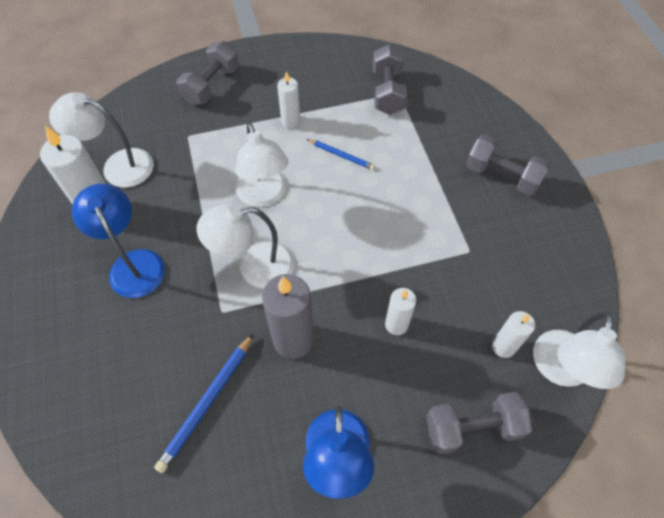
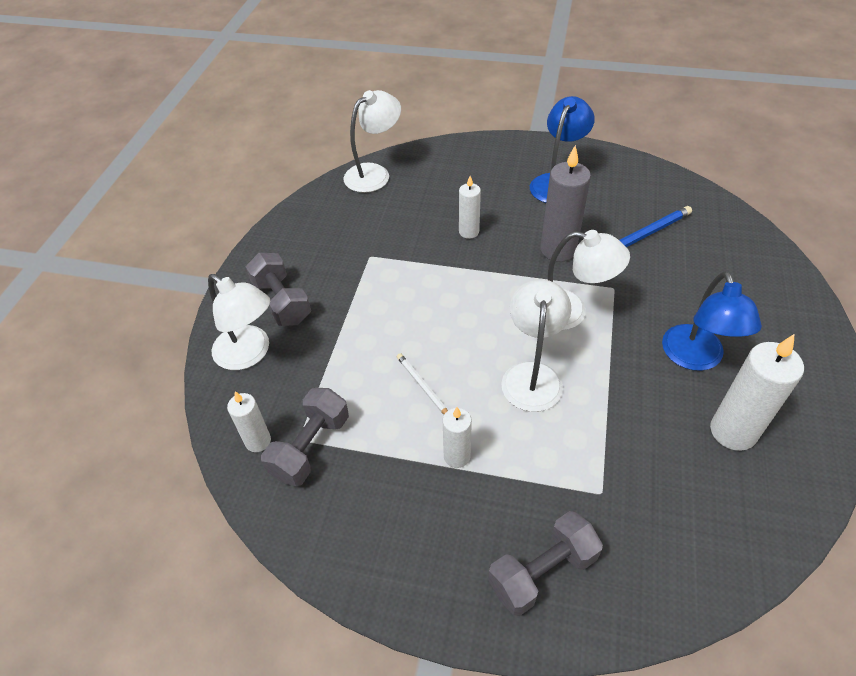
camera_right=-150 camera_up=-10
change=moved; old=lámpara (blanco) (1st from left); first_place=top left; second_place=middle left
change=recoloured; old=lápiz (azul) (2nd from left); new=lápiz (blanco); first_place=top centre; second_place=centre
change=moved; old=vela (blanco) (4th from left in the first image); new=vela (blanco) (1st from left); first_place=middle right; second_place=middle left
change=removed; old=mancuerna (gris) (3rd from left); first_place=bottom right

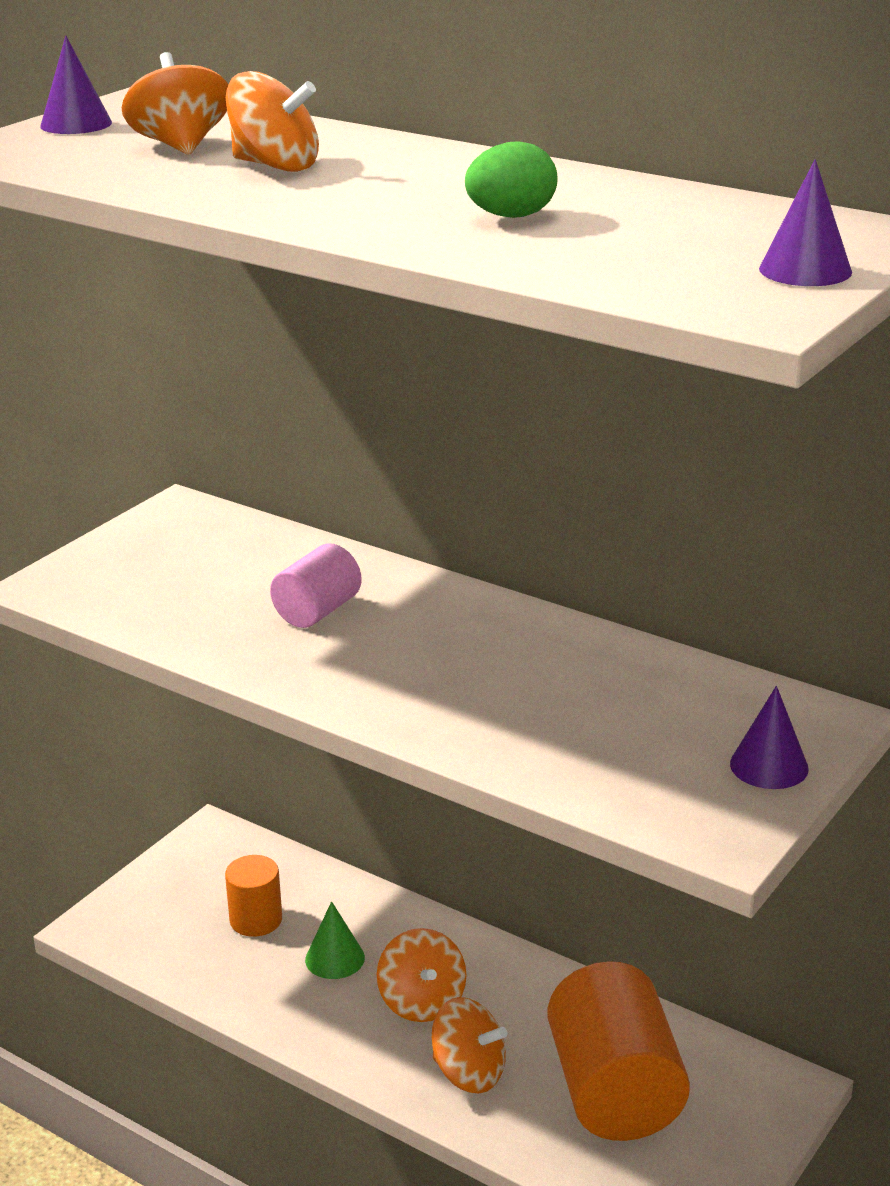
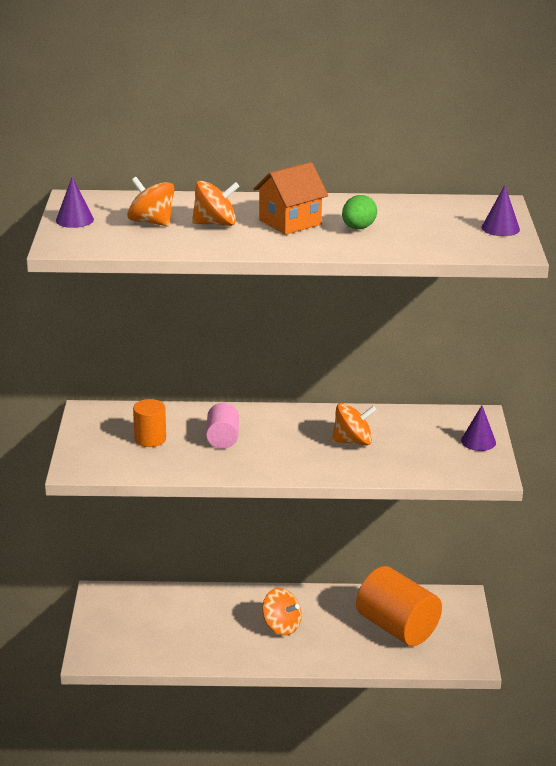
camera_right=-35 camera_up=0
change=moved; old=cilindro (naranja) (1st from left); first_place=bottom left; second_place=middle left
change=removed; old=cono (verde); first_place=bottom centre
change=moved; old=peonza (naranja) (4th from left); first_place=bottom centre; second_place=centre
change=added; new=casa (naranja); second_place=top centre

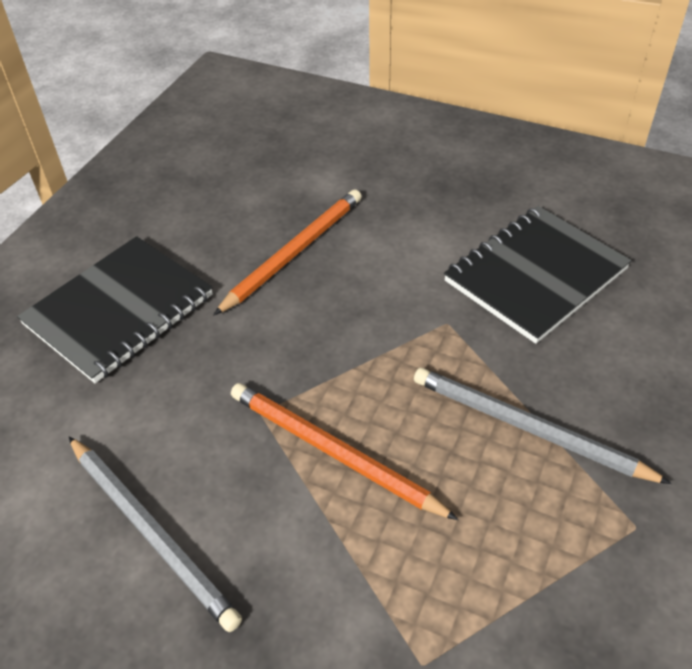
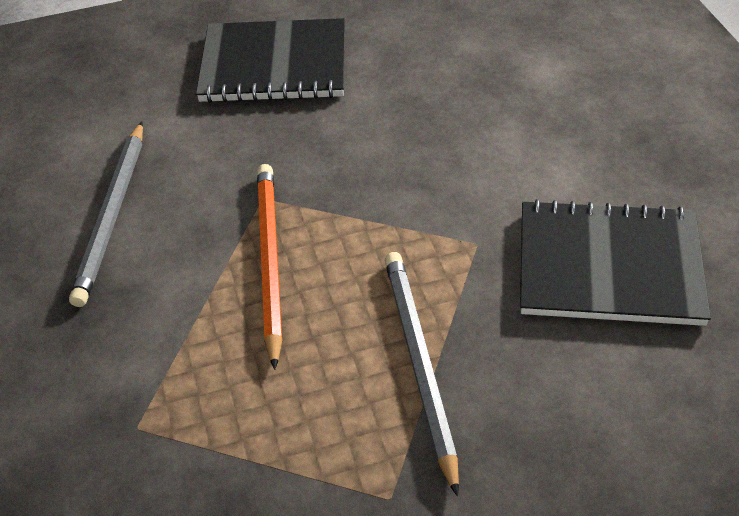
camera_right=50 camera_up=0
change=removed; old=lápiz (naranja) (1st from left); first_place=centre

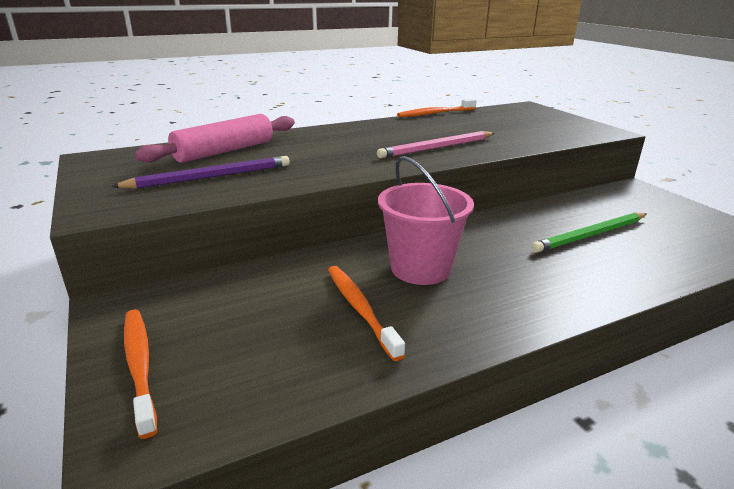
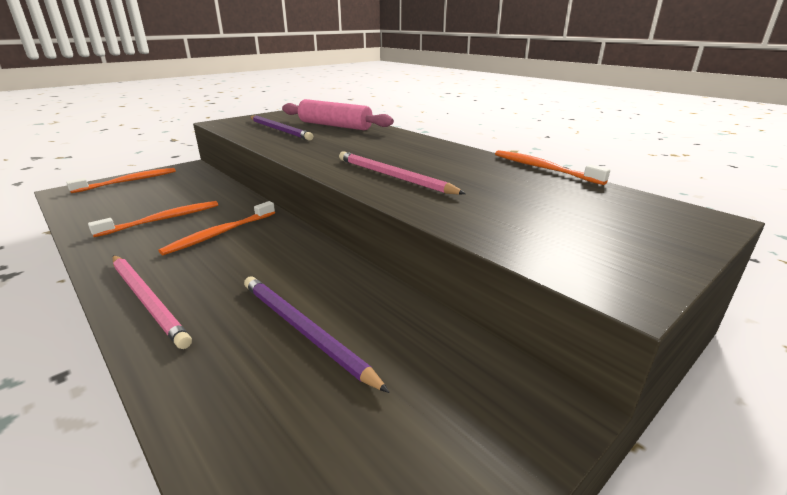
camera_right=75 camera_up=0
change=replaced; old=balde (rosa); new=cepillo de dientes (naranja) (3rd from left); first_place=centre; second_place=middle left
change=recoloured; old=lápiz (verde); new=lápiz (morado) (2nd from left); first_place=middle right; second_place=bottom centre
change=added; new=lápiz (rosa) (1st from left); second_place=middle left

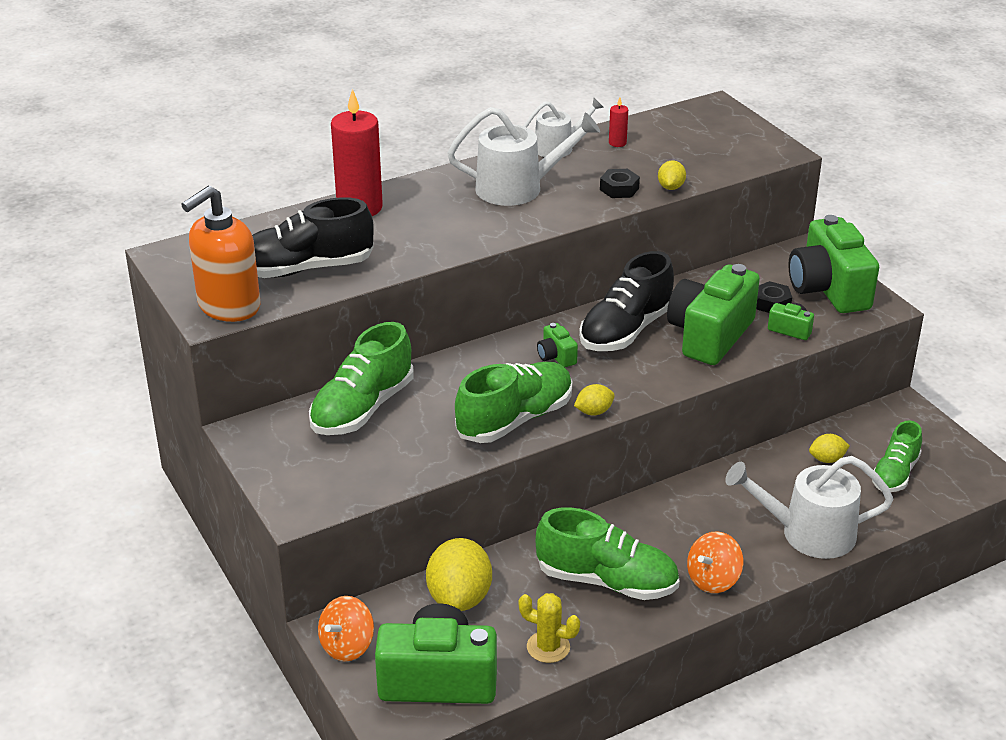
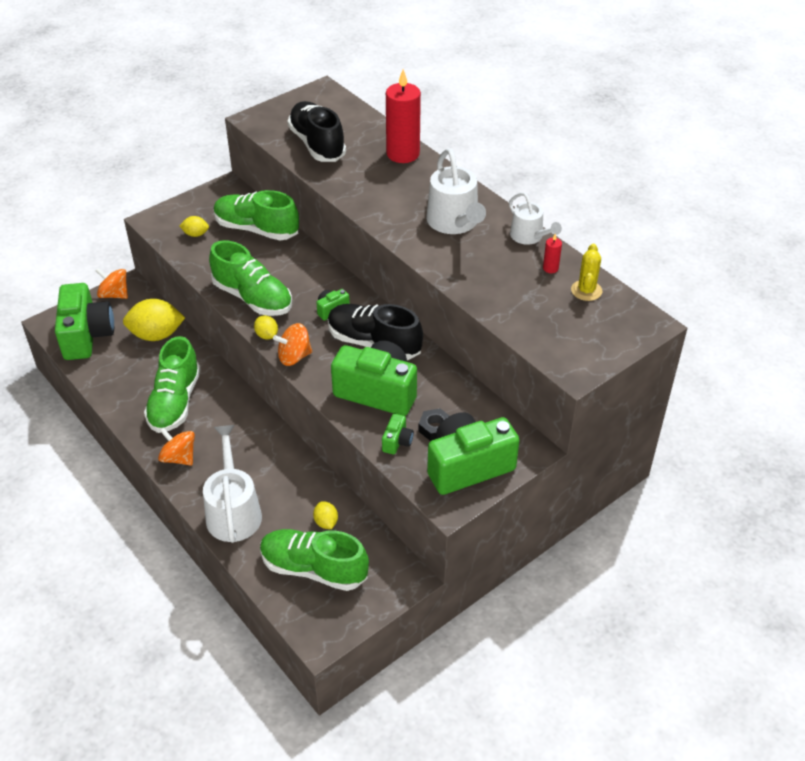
camera_right=80 camera_up=10
change=moved; old=limón (amarillo) (3rd from left in the first image); new=limón (amarillo) (2nd from left); first_place=top right; second_place=top left
change=removed; old=tuerca (negro) (1st from left); first_place=top centre
change=removed; old=dispensador de jabón (naranja); first_place=middle left
change=resized; old=zapato (verde) (4th from left); first_place=middle right; second_place=bottom centre; factor=1.58
change=moved; old=cactus (amarillo); first_place=bottom centre; second_place=middle right
change=added; new=peonza (naranja) (3rd from left); second_place=centre

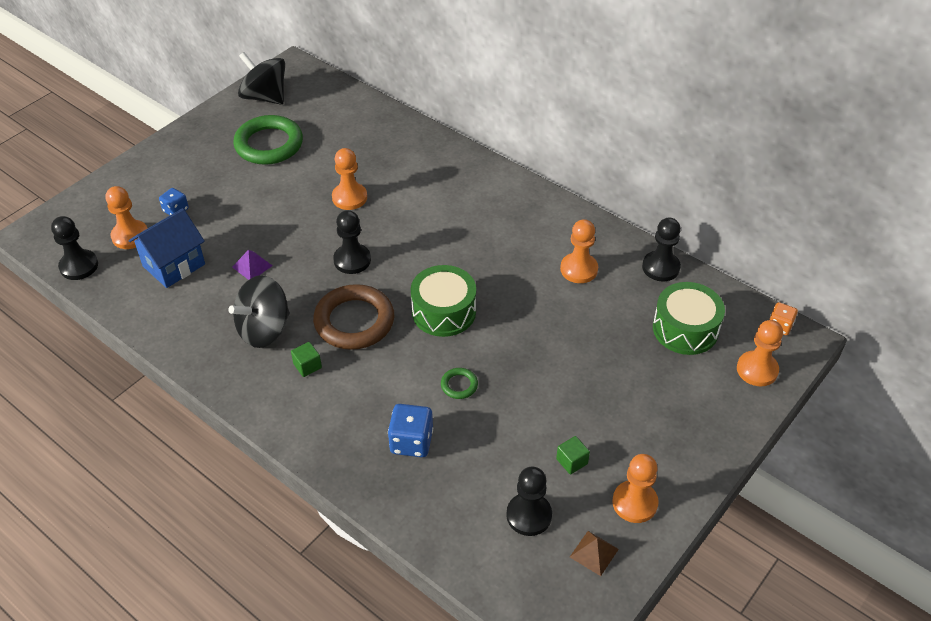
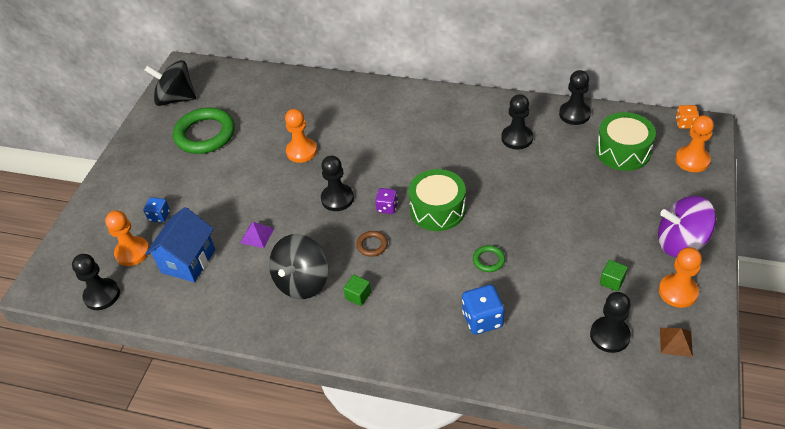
camera_right=-20 camera_up=0
change=recoloured; old=peón (naranja) (3rd from left); new=peón (negro) (3rd from left); first_place=centre; second_place=top centre
change=resized; old=anillo (marrón); first_place=centre; second_place=centre; factor=0.44
change=added; new=dado (morado); second_place=centre
change=added; new=peonza (morado); second_place=middle right

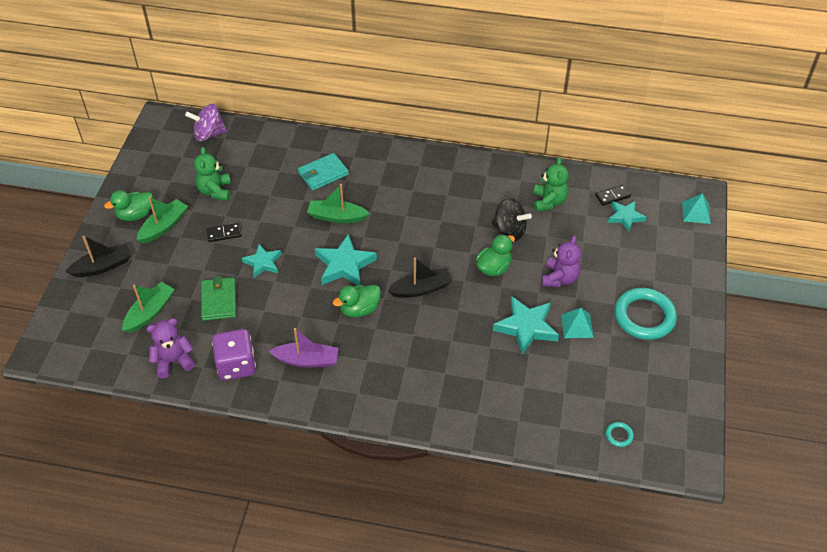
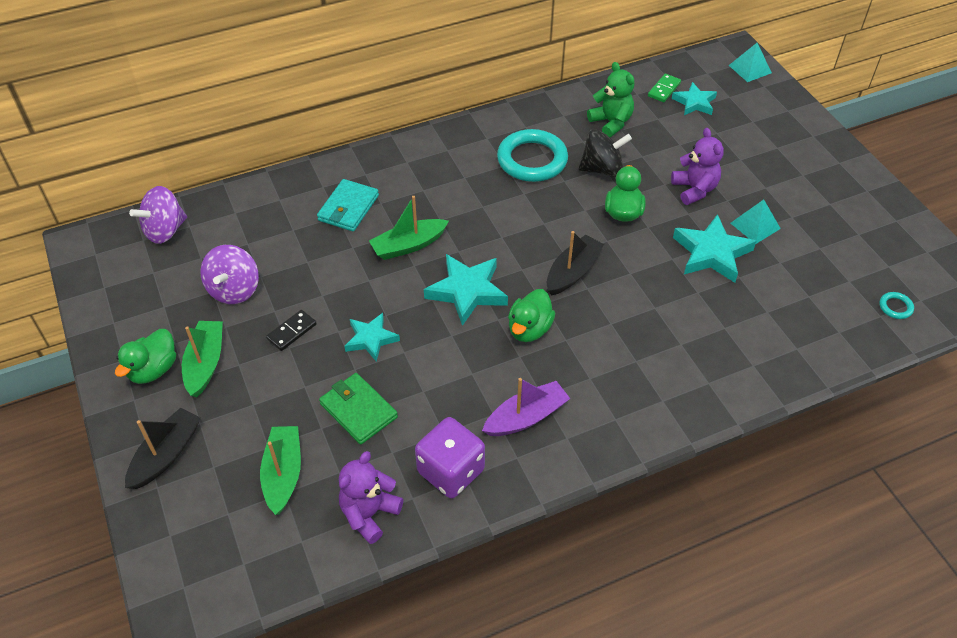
camera_right=-35 camera_up=0
change=replaced; old=osito (verde) (1st from left); new=peonza (morado) (2nd from left); first_place=top left; second_place=middle left
change=recoloured; old=ficha de dominó (negro) (2nd from left); new=ficha de dominó (verde); first_place=middle right; second_place=top right
change=moved; old=anillo (turquesa) (2nd from left in the first image); new=anillo (turquesa) (1st from left); first_place=middle right; second_place=top centre

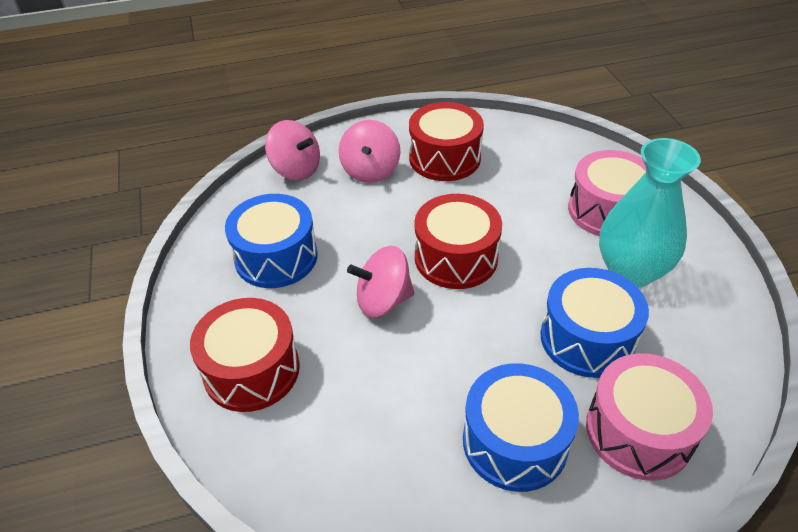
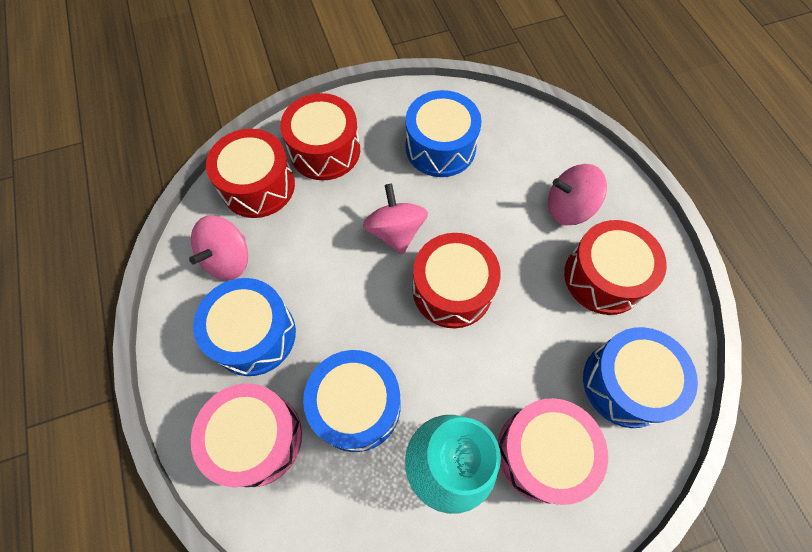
camera_right=85 camera_up=20
change=moved; old=peonza (rosa) (1st from left); first_place=top centre; second_place=middle left
change=added; new=tambor (rojo) (1st from left); second_place=top left
change=added; new=tambor (azul) (4th from left); second_place=bottom right

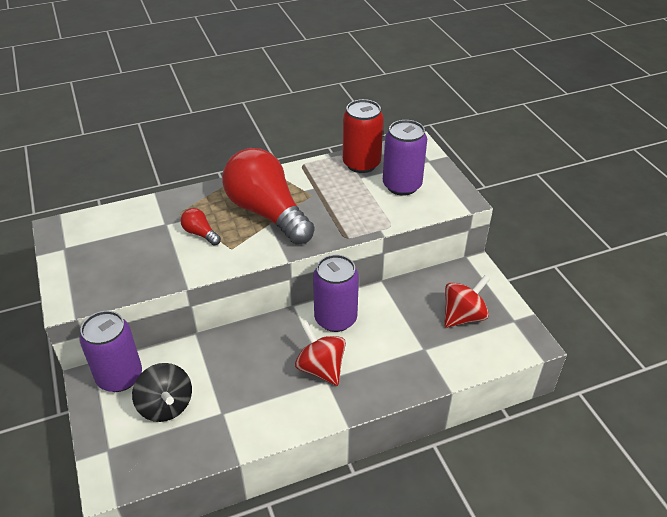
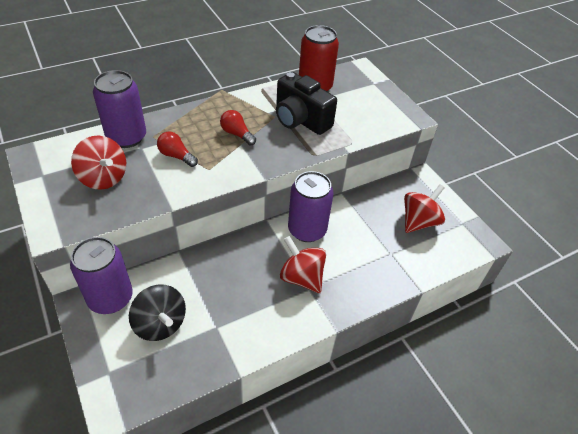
camera_right=-10 camera_up=5
change=moved; old=lata (morado) (3rd from left in the first image); new=lata (morado) (2nd from left); first_place=top centre; second_place=top left
change=resized; old=bombilla (rojo) (2nd from left); first_place=centre; second_place=top centre; factor=0.4
change=added; new=cámara (negro); second_place=top centre
change=added; new=peonza (rojo) (1st from left); second_place=middle left

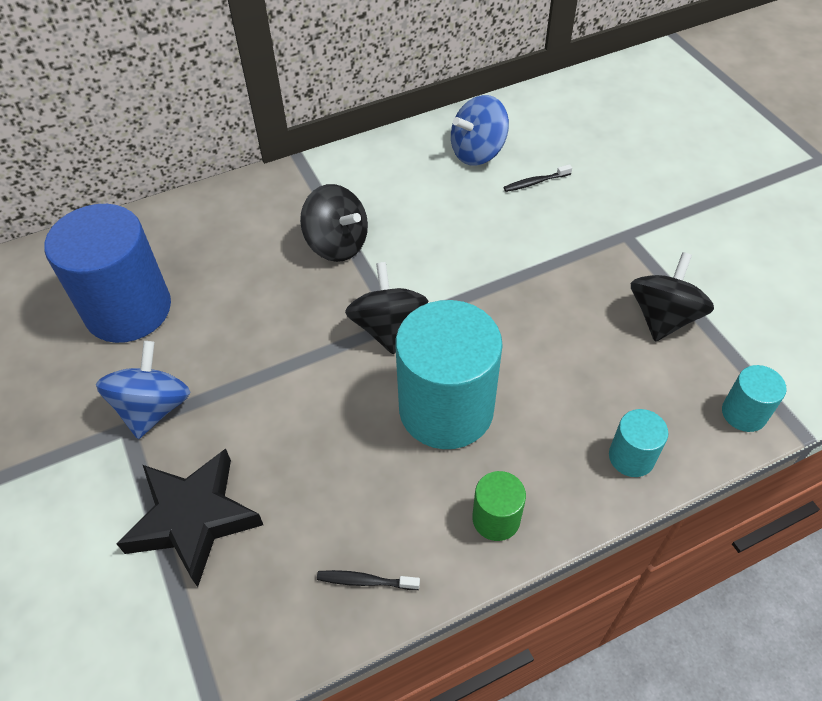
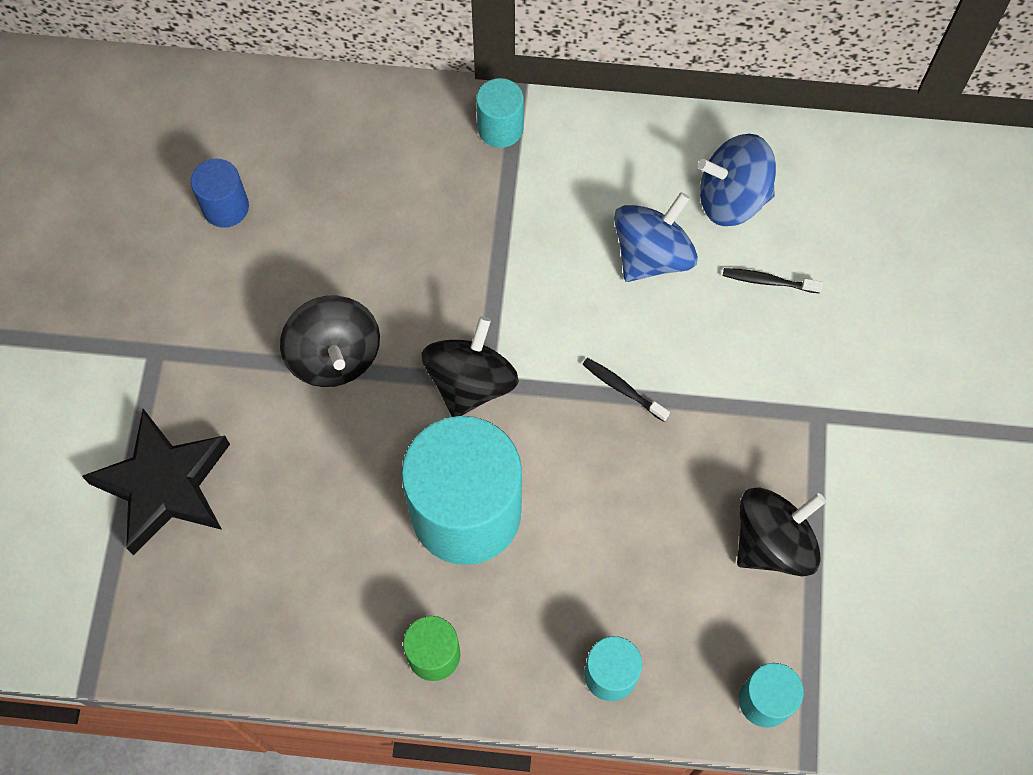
camera_right=30 camera_up=15
change=moved; old=peonza (negro) (1st from left); first_place=top centre; second_place=middle left
change=resized; old=cilindro (azul); first_place=middle left; second_place=top left; factor=0.46
change=moved; old=peonza (azul) (1st from left); first_place=middle left; second_place=top centre
change=moved; old=cepillo de dientes (negro) (1st from left); first_place=bottom centre; second_place=centre
change=added; new=cilindro (turquesa) (2nd from left); second_place=top centre

